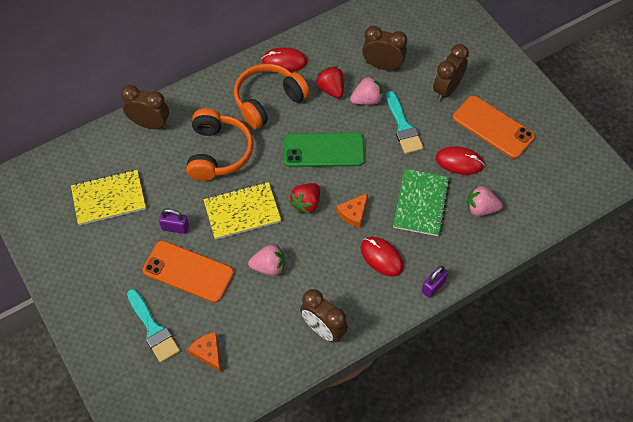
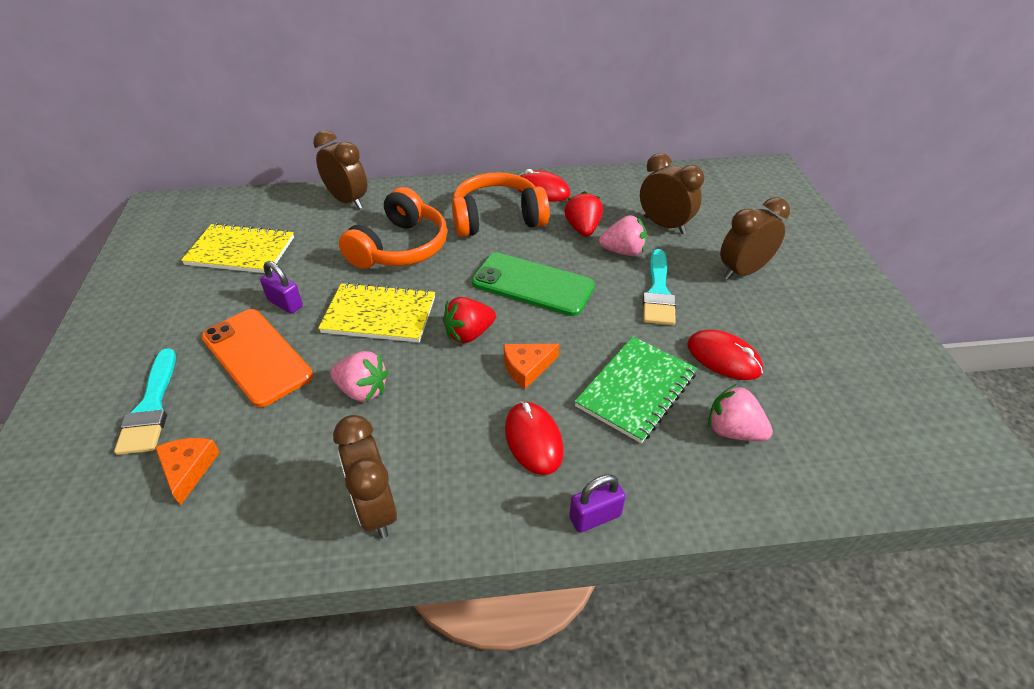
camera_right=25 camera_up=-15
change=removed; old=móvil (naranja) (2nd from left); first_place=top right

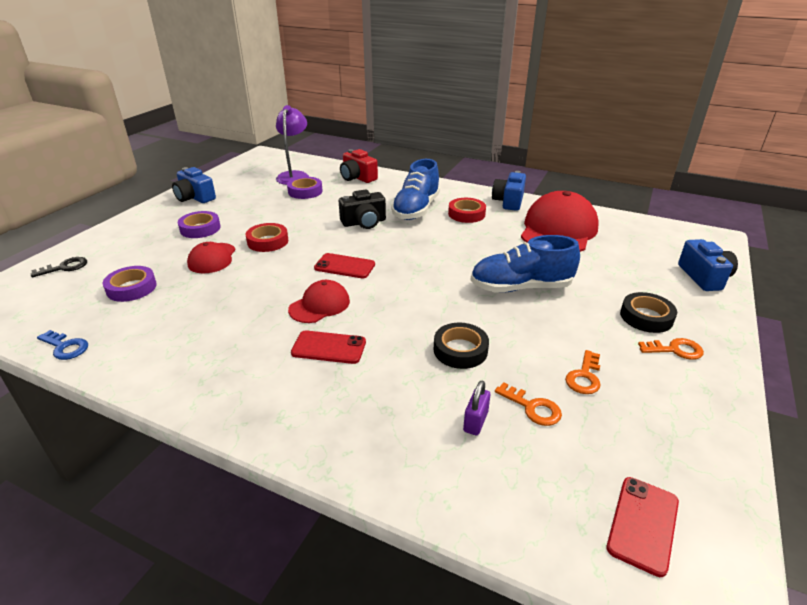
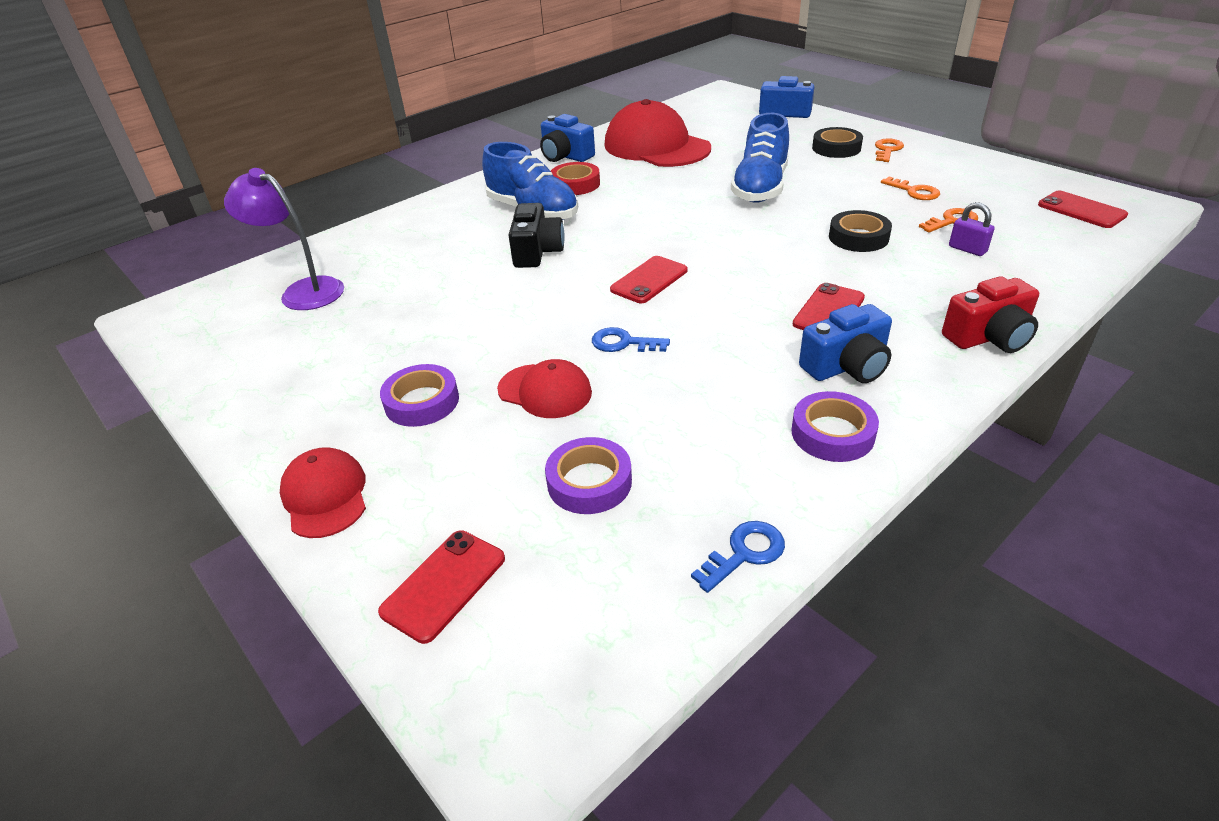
camera_right=-65 camera_up=5
change=moved; old=cámara (rojo); first_place=top centre; second_place=middle right
change=moved; old=cámara (azul) (1st from left in the first image); new=cámara (azul) (3rd from left); first_place=top left; second_place=middle right
change=moved; old=cinta adhesiva (morado) (3rd from left); first_place=top centre; second_place=middle right
change=removed; old=cinta adhesiva (rojo) (1st from left); first_place=middle left
change=replaced; old=llave (negro); new=móvil (rojo) (1st from left); first_place=middle left; second_place=bottom centre
change=moved; old=gorra (rojo) (2nd from left in the first image); new=gorra (rojo) (1st from left); first_place=centre; second_place=middle left
change=added; new=llave (azul) (1st from left); second_place=centre

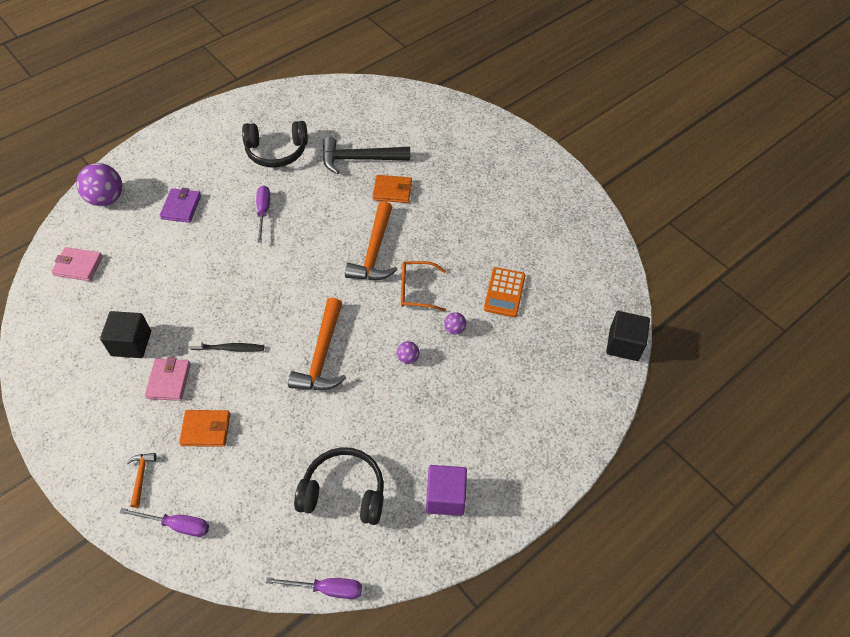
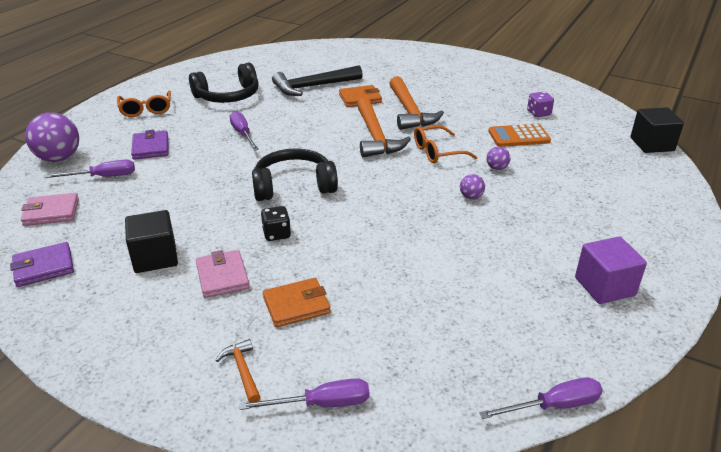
camera_right=-20 camera_up=-20
change=turned; old=calculadora (naranja); first_place=centre; second_place=top right; degrees=90
change=moved; old=martillo (naranja) (2nd from left in the first image); new=martillo (naranja) (3rd from left); first_place=centre; second_place=top centre
change=replaced; old=cepillo de dientes (negro); new=dado (negro); first_place=middle left; second_place=centre
change=moved; old=auriculares (negro) (2nd from left); first_place=bottom centre; second_place=centre
change=added; new=gafas (naranja) (1st from left); second_place=top left
change=added; new=dado (morado); second_place=top right
change=added; new=destornillador (morado) (1st from left); second_place=middle left
change=added; new=cartera (morado) (1st from left); second_place=middle left

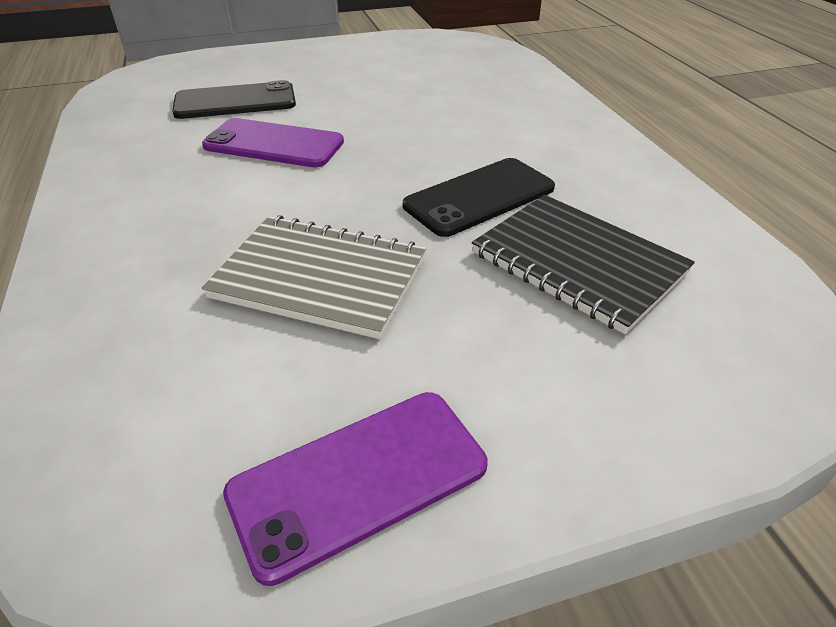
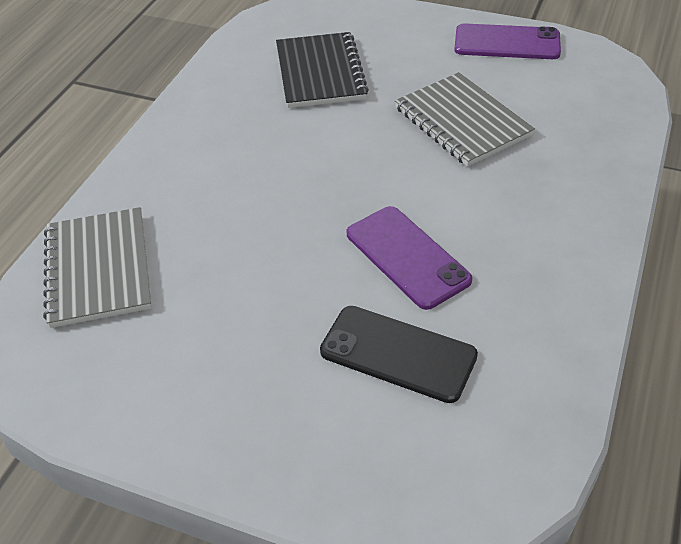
camera_right=-140 camera_up=5
change=removed; old=móvil (negro) (2nd from left); first_place=top centre
change=added; new=cuaderno (gris) (1st from left); second_place=middle left

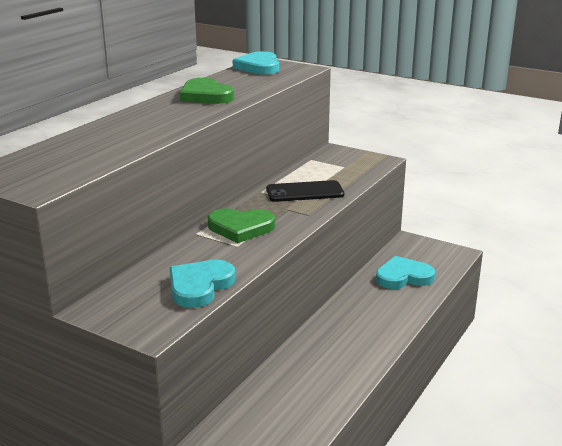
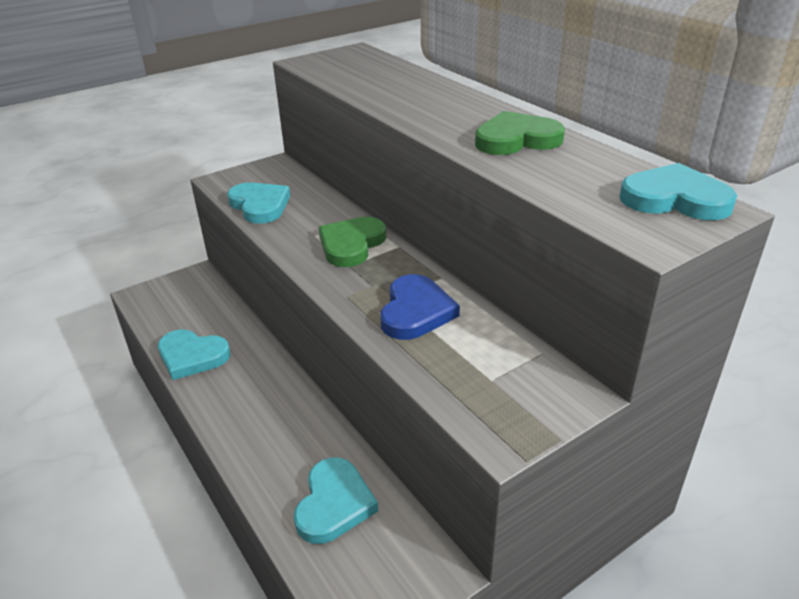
camera_right=115 camera_up=10
change=replaced; old=móvil (negro); new=corazón (azul); first_place=centre; second_place=centre
change=added; new=corazón (turquesa) (1st from left); second_place=middle left

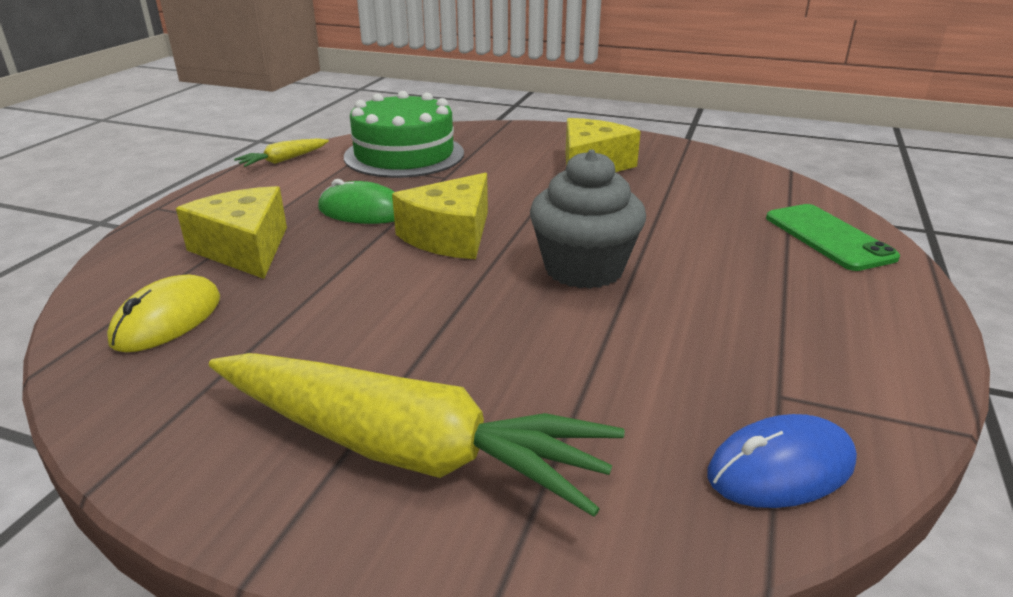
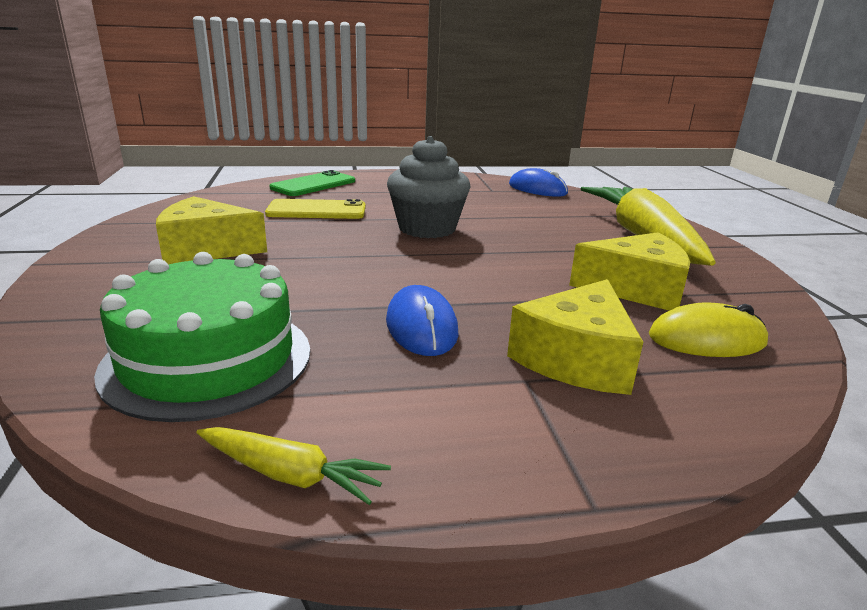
camera_right=-120 camera_up=-5
change=moved; old=queso (amarillo) (2nd from left in the first image); new=queso (amarillo) (3rd from left); first_place=centre; second_place=middle right
change=recoloured; old=ratón (verde); new=ratón (azul) (1st from left); first_place=centre; second_place=centre
change=added; new=móvil (amarillo); second_place=centre

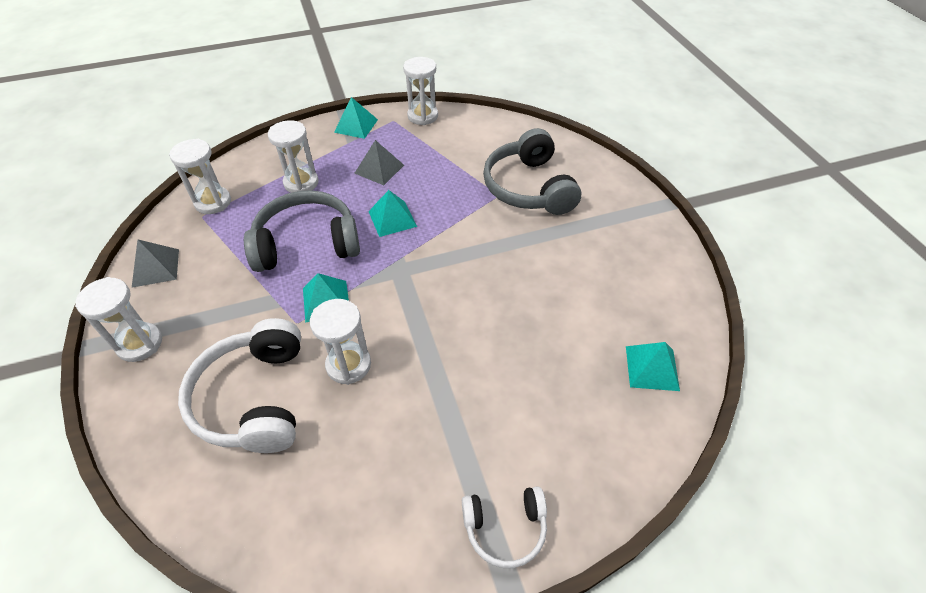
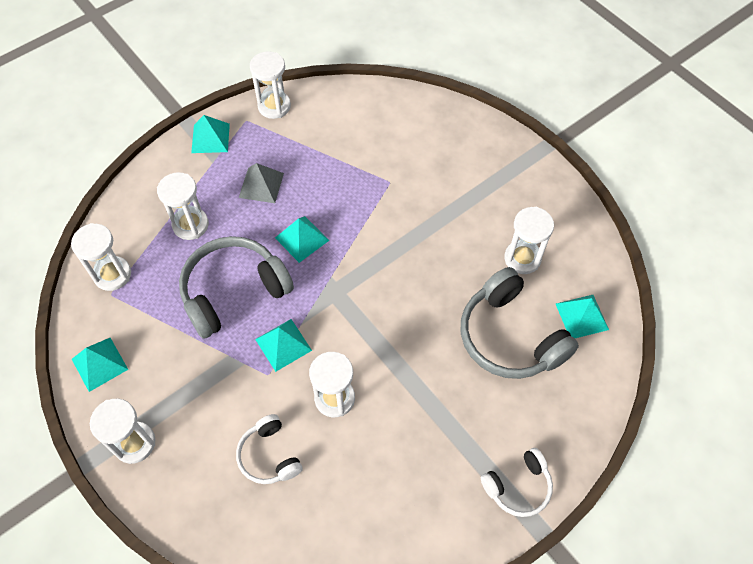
camera_right=-20 camera_up=10
change=moved; old=auriculares (gris) (2nd from left); first_place=top centre; second_place=middle right
change=recoloured; old=pirámide (gris) (1st from left); new=pirámide (turquesa) (1st from left); first_place=middle left; second_place=middle left
change=resized; old=auriculares (blanco) (1st from left); first_place=middle left; second_place=bottom centre; factor=0.56
change=added; new=reloj de arena (blanco) (6th from left); second_place=middle right

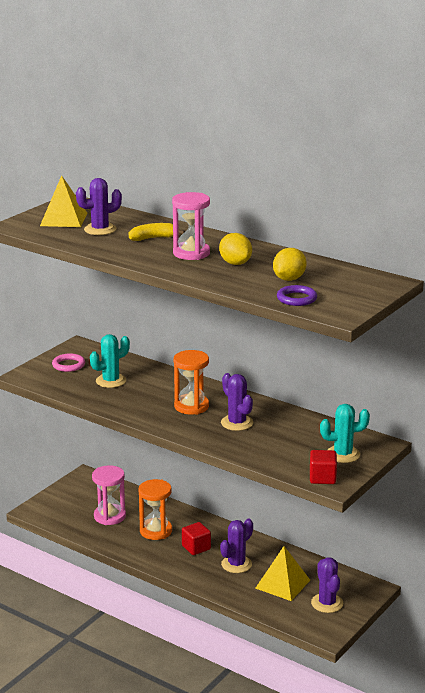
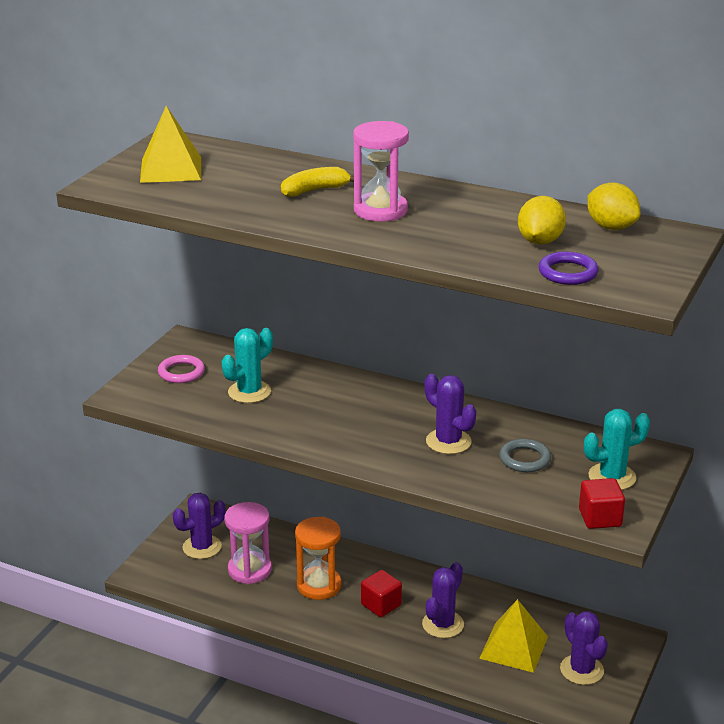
camera_right=-10 camera_up=5
change=moved; old=cactus (morado) (1st from left); first_place=top left; second_place=bottom left
change=moved; old=limón (amarillo) (1st from left in the first image); new=limón (amarillo) (2nd from left); first_place=centre; second_place=top right
change=removed; old=reloj de arena (naranja) (2nd from left); first_place=centre
change=added; new=anillo (gris); second_place=middle right

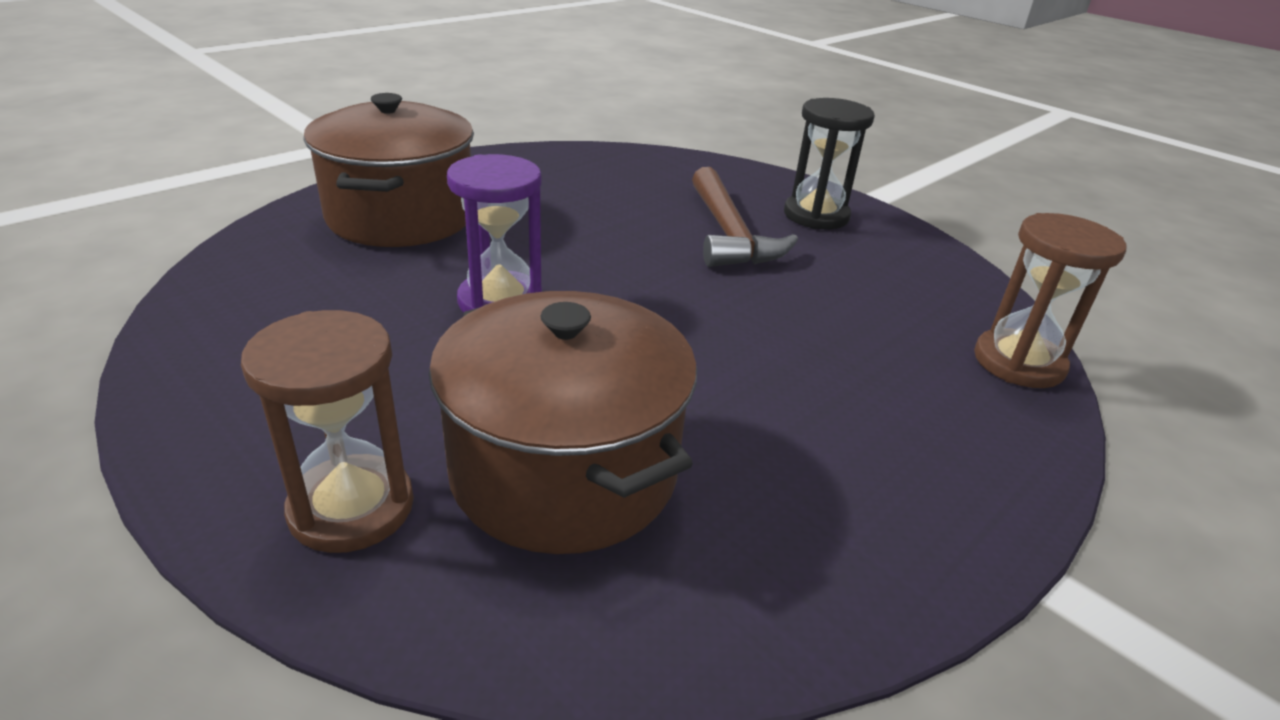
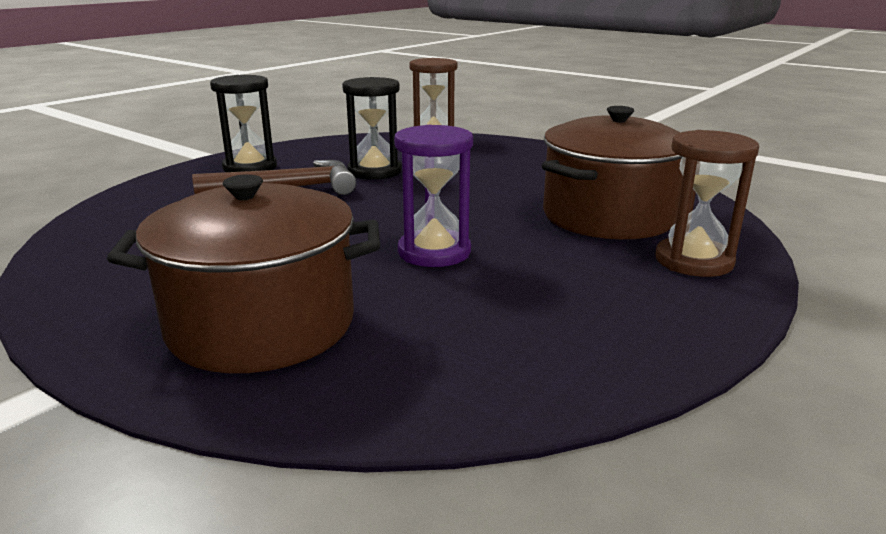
camera_right=-95 camera_up=-10
change=added; new=reloj de arena (negro) (2nd from left); second_place=top centre

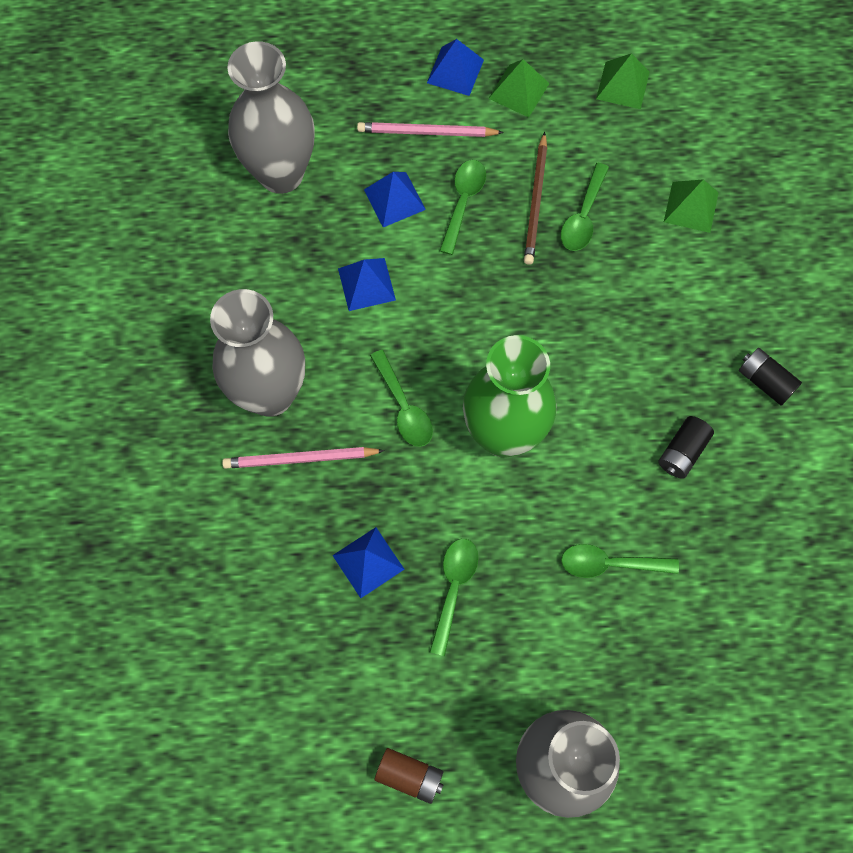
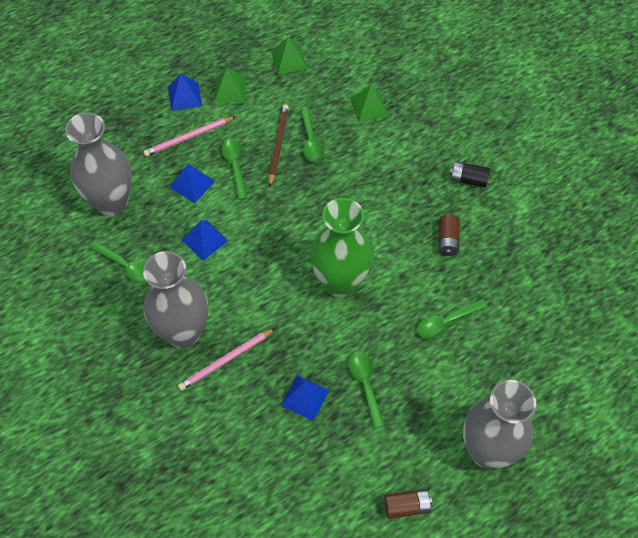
camera_right=-30 camera_up=-10
change=turned; old=lápiz (marrón); first_place=top centre; second_place=top centre; degrees=-150
change=moved; old=cuchara (verde) (1st from left); first_place=centre; second_place=middle left
change=recoloured; old=pila (negro) (1st from left); new=pila (marrón) (2nd from left); first_place=middle right; second_place=middle right

